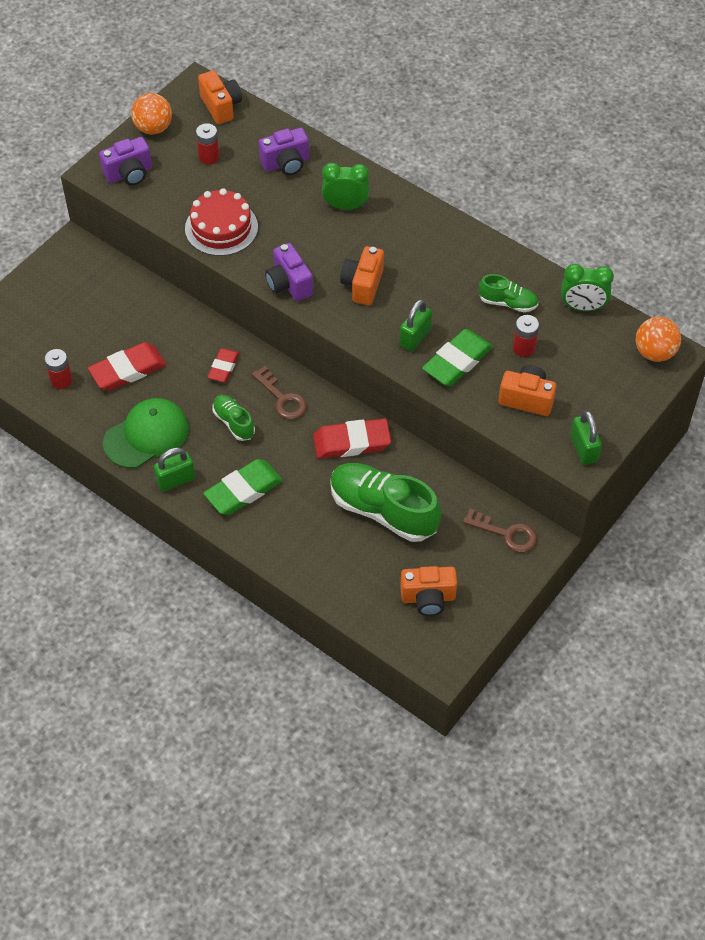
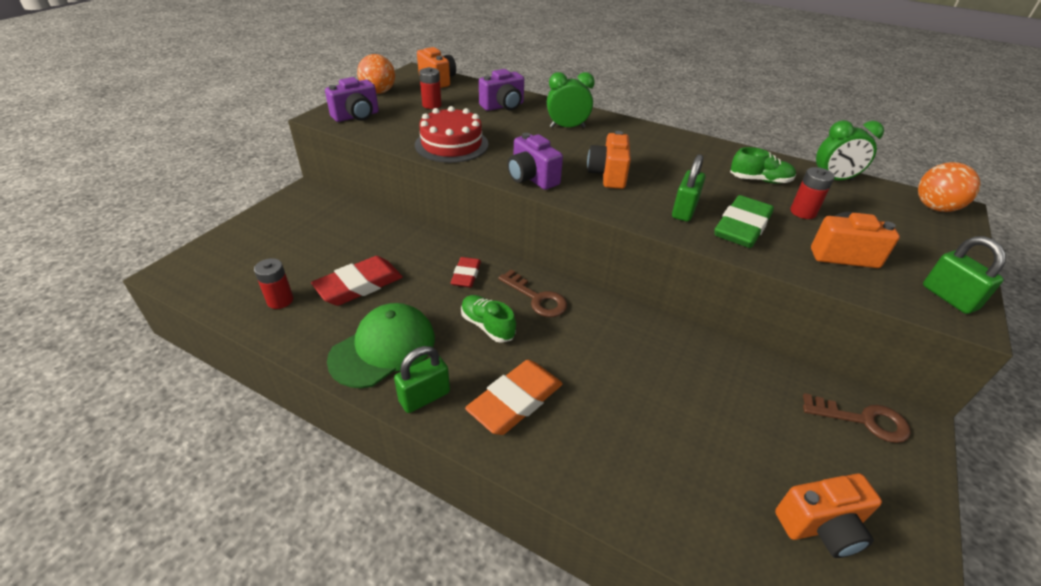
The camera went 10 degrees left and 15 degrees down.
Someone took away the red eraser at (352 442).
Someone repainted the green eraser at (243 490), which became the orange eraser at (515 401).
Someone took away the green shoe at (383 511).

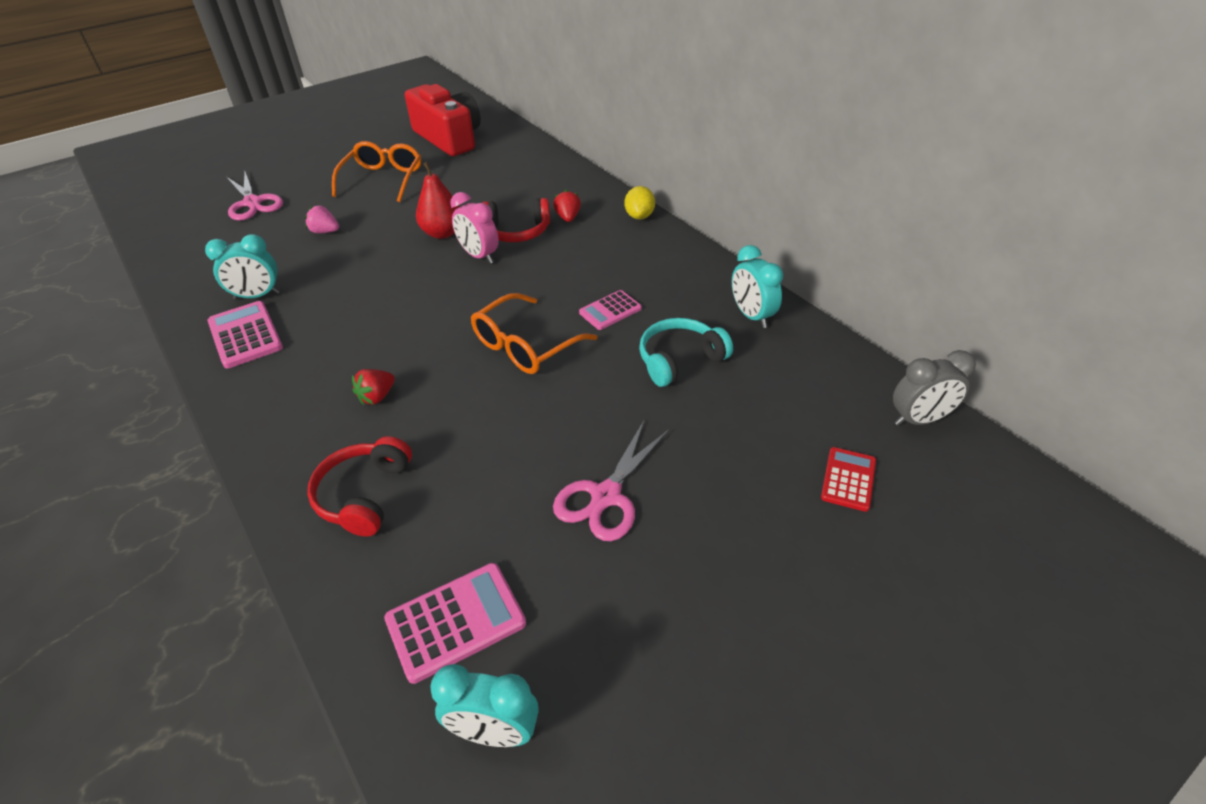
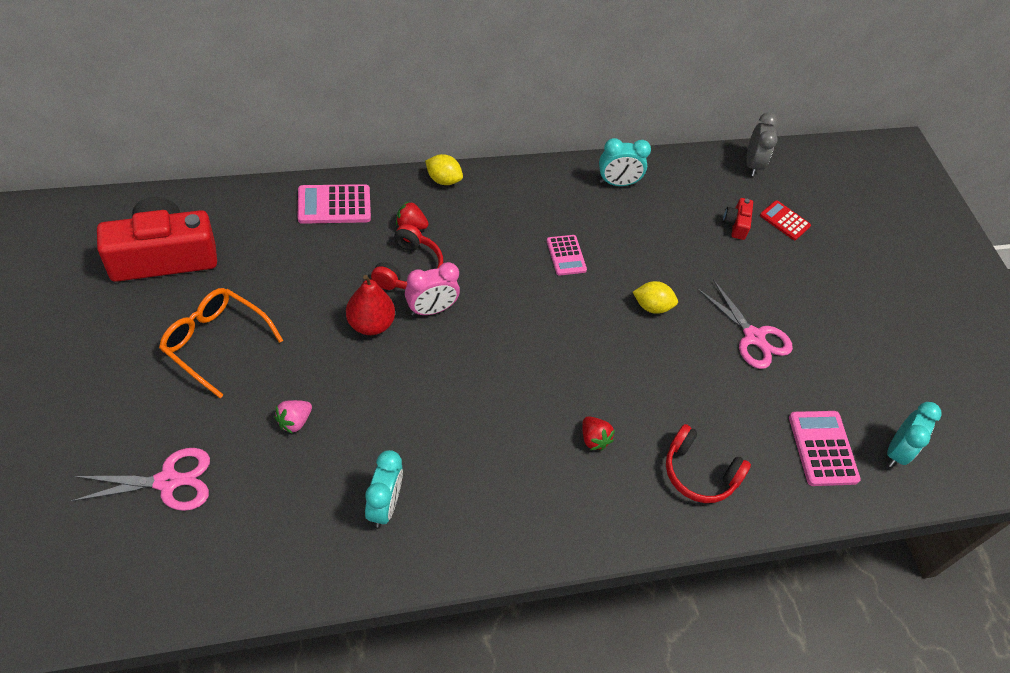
The camera went 75 degrees left and 10 degrees up.
Someone took away the orange glasses at (526 345).
Someone carried the pink calculator from (245 335) to (334 205).
Someone took away the turquoise headphones at (679 360).
Someone put down the red camera at (736 224).
Someone put down the yellow lemon at (652 306).

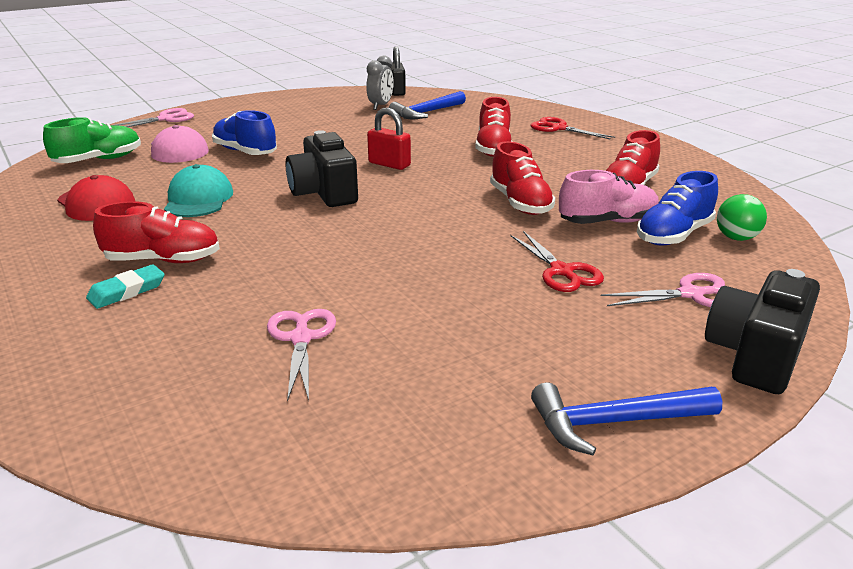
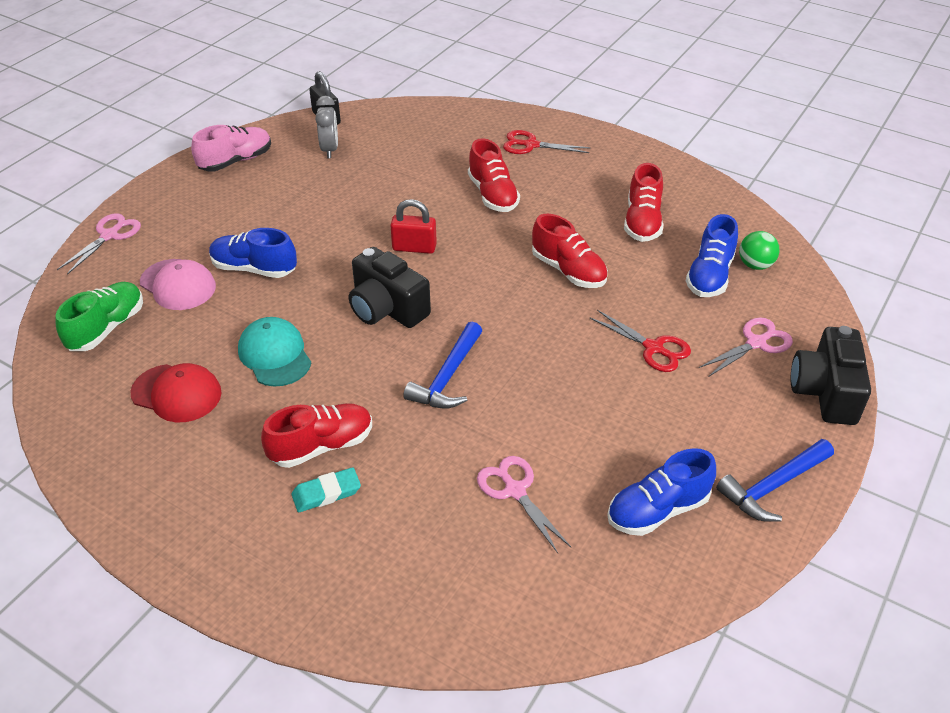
The camera went 25 degrees left and 15 degrees up.
Someone carried the blue hammer from (426 113) to (448 377).
Someone carried the pink shoe from (607 222) to (236 161).
Someone rotated the turquoise eraser at (127 291) by 45 degrees clockwise.
Someone put down the blue shoe at (657 510).

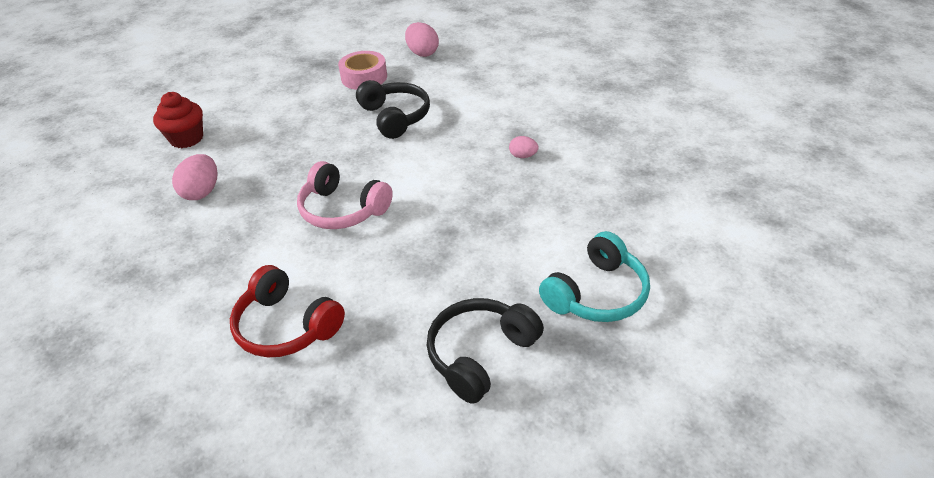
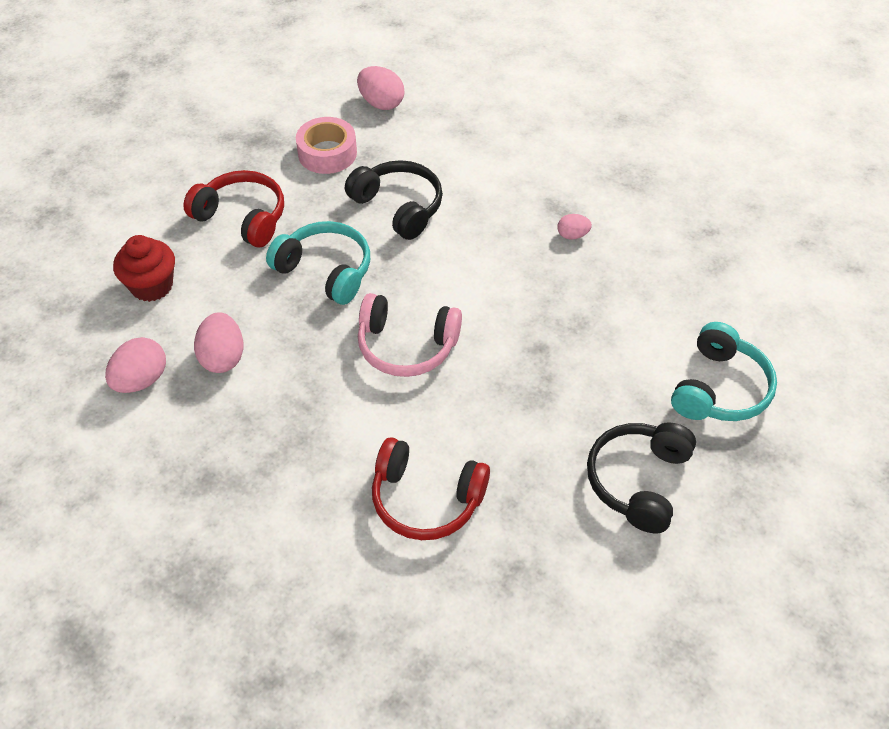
The camera went 20 degrees left and 10 degrees up.
Someone put down the red headphones at (242 218).
Someone put down the turquoise headphones at (325 271).
Someone put down the pink egg at (141 380).

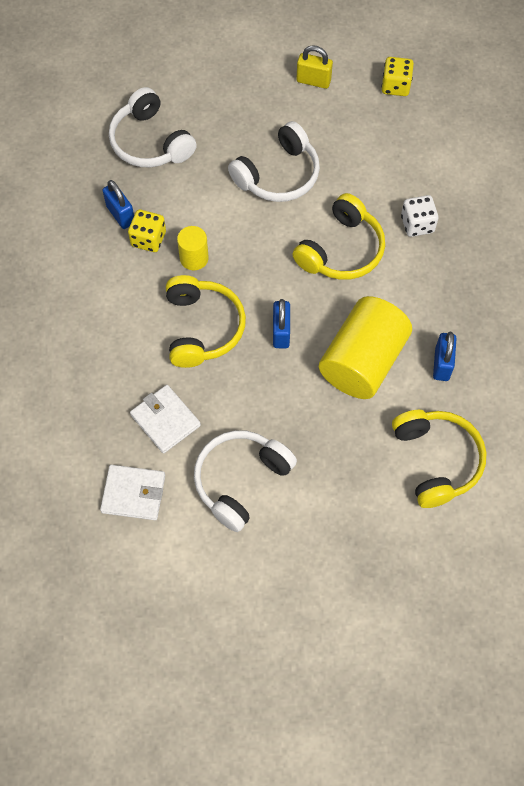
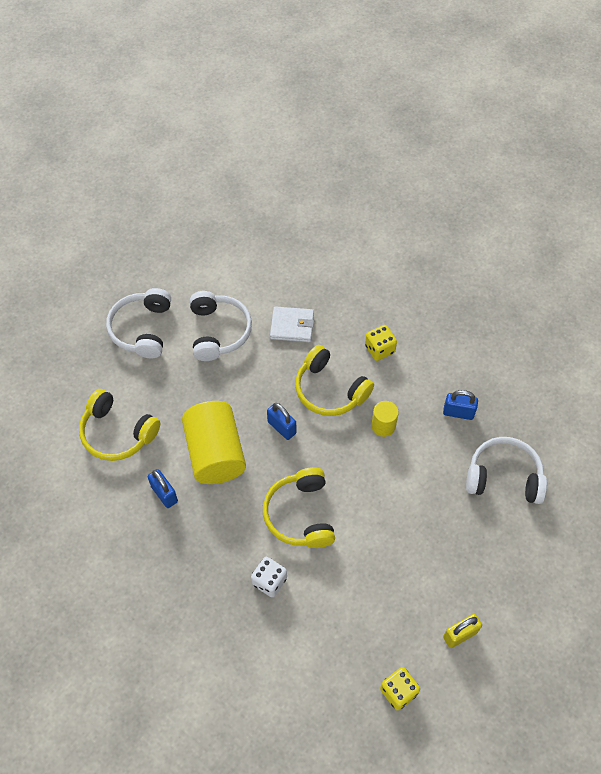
The camera went 135 degrees right and 5 degrees down.
Someone carried the white headphones from (278 175) to (142 329).
Someone carried the yellow dice from (148 239) to (379 349).
Someone took away the white wallet at (133 494).

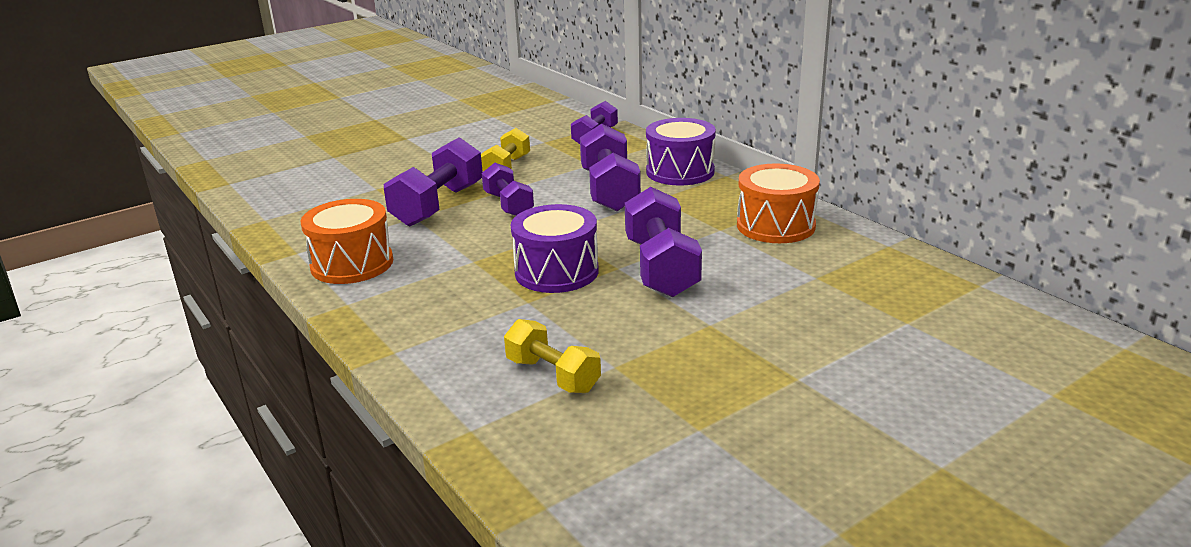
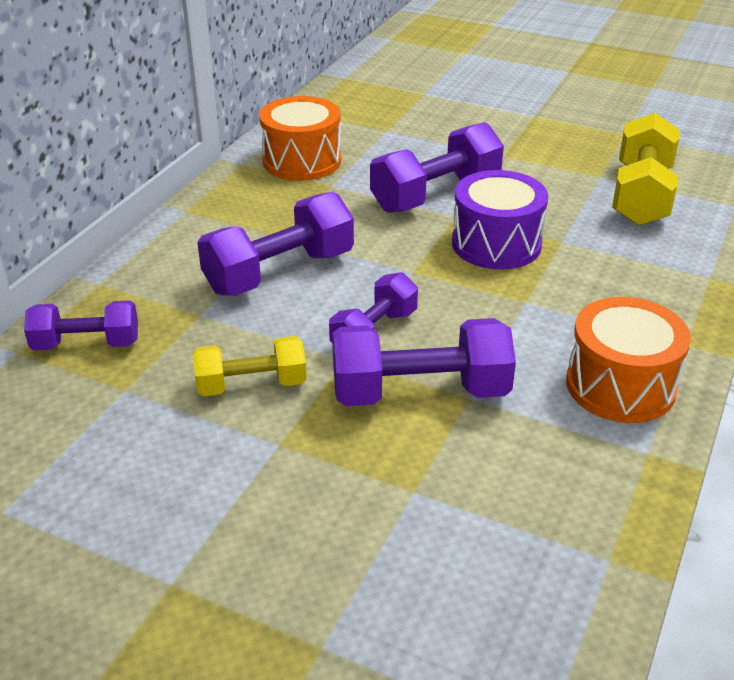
The camera went 120 degrees left and 10 degrees up.
Someone took away the purple drum at (680 172).
Someone scaled the yellow dumbbell at (552 375) by 1.58.

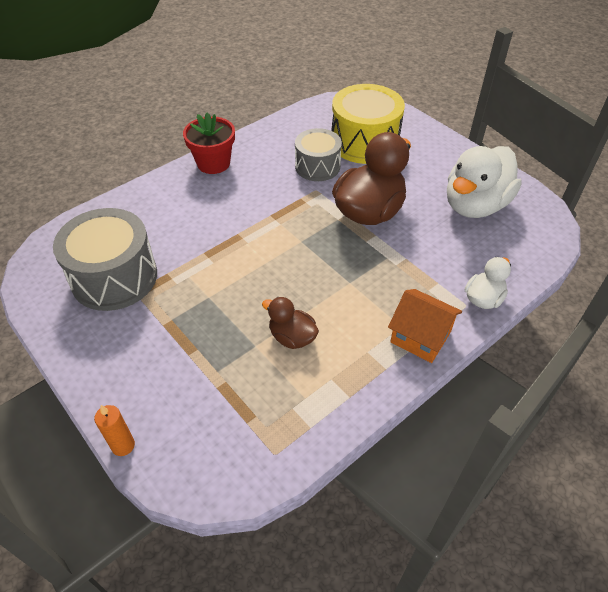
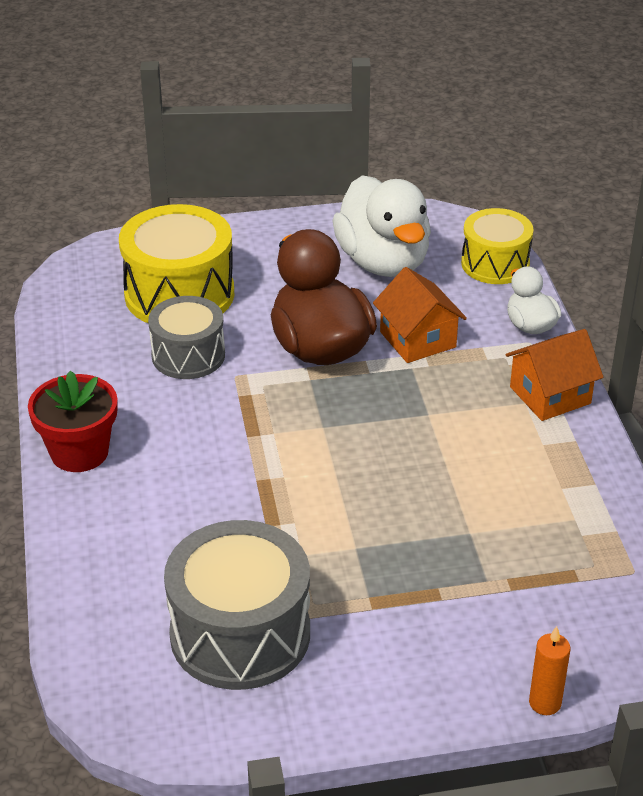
The camera went 60 degrees left and 10 degrees down.
Someone took away the brown duck at (292 337).
Someone put down the yellow drum at (495 264).
Someone put down the orange house at (417 339).

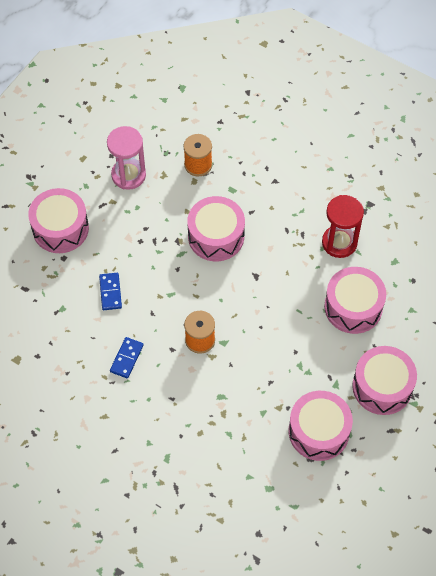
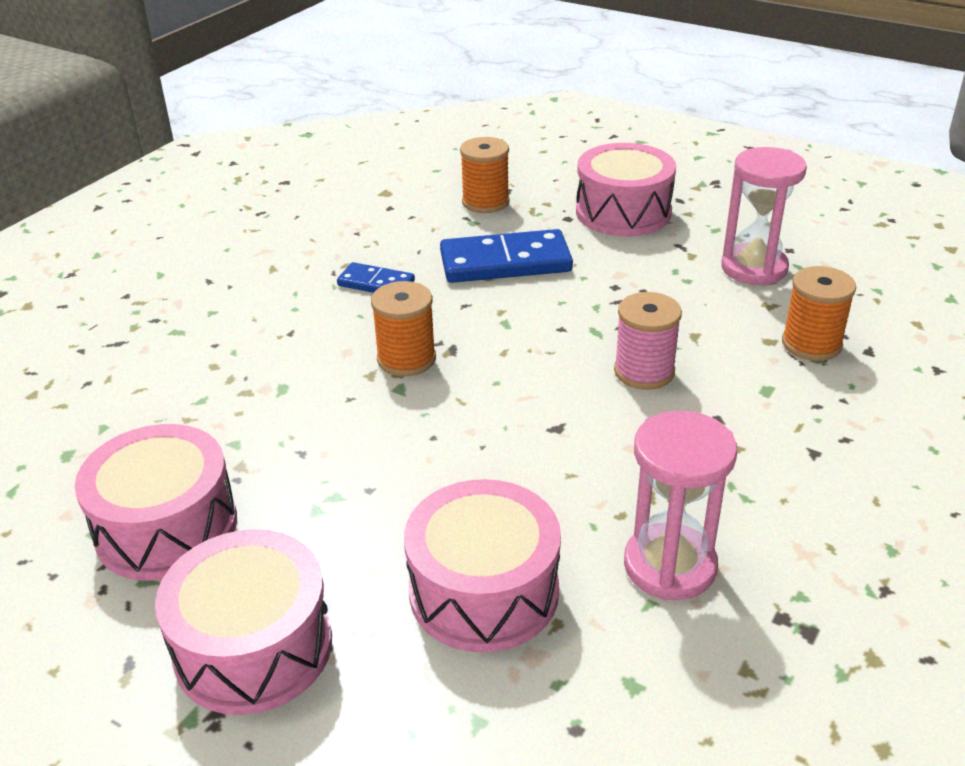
The camera went 90 degrees right and 25 degrees down.
Someone repainted the red hourglass at (339 242), which became the pink hourglass at (669 566).
Someone swapped the pink drum at (216 236) for the pink spool at (644 372).
Someone scaled the blue domino at (110 292) by 1.81.
Someone put down the orange spool at (485 202).

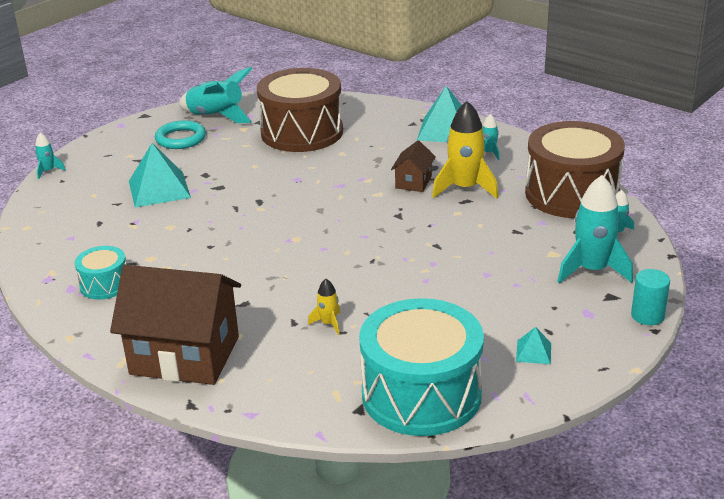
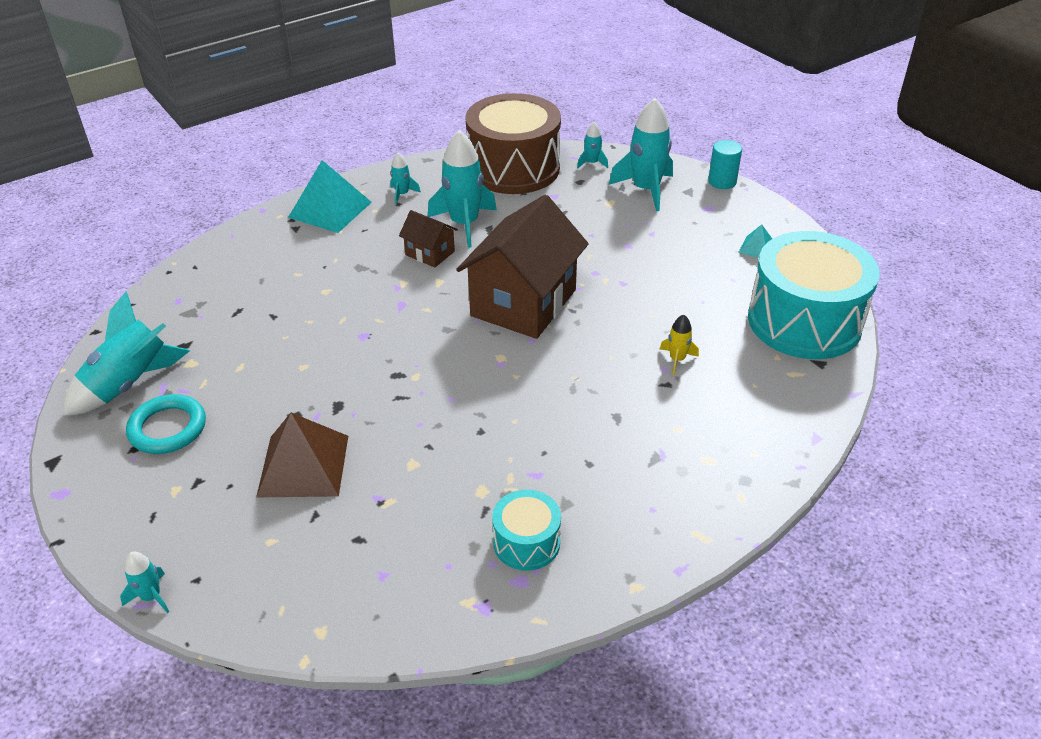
The camera went 75 degrees left and 10 degrees up.
Someone took away the brown drum at (302 132).
Someone repainted the yellow rocket at (465 188), which became the turquoise rocket at (464 224).
Someone repainted the turquoise pyramid at (159 189), which became the brown pyramid at (303 465).
Someone carried the brown house from (185 355) to (523 303).

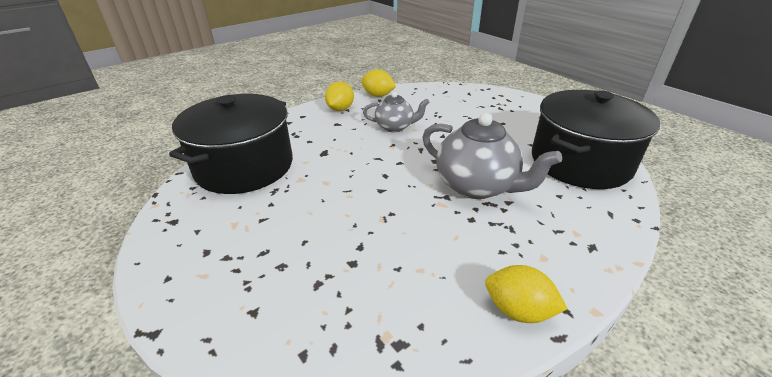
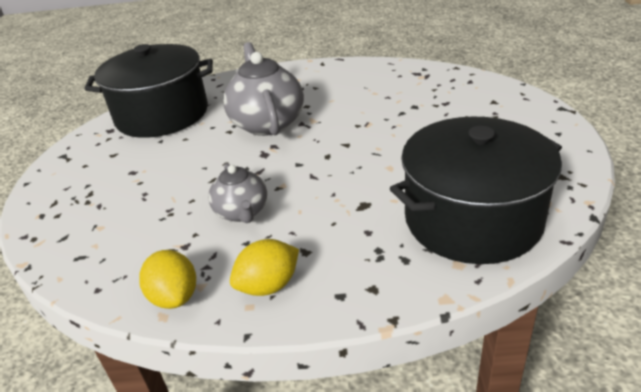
The camera went 140 degrees left and 0 degrees up.
Someone rotated the grey teapot at (395 127) by 150 degrees counterclockwise.
Someone took away the yellow lemon at (518 310).

